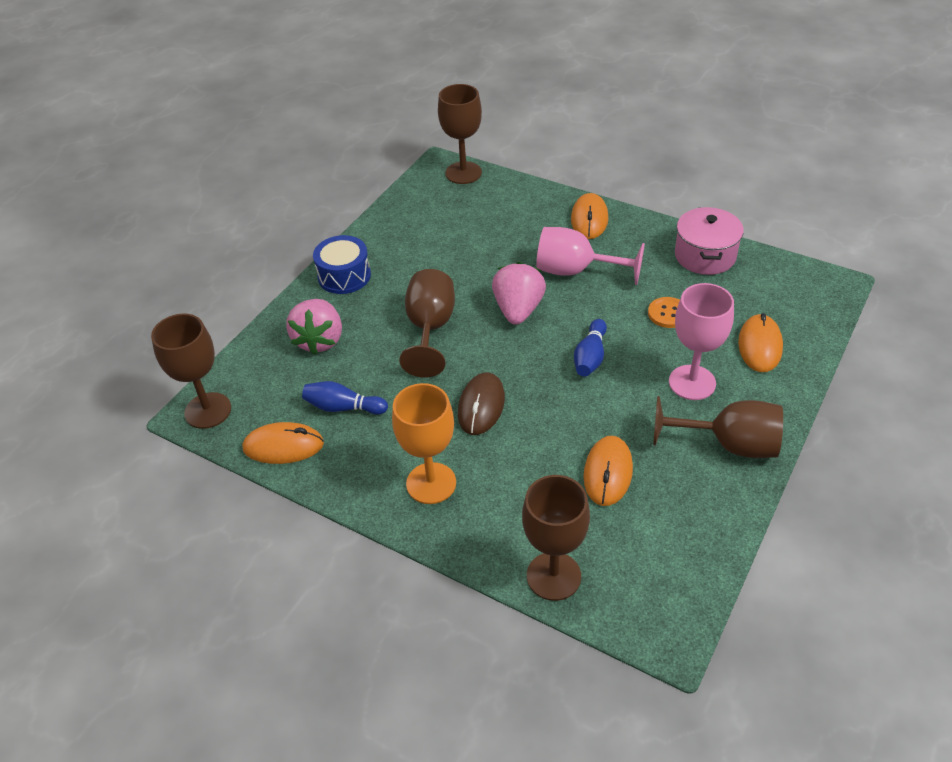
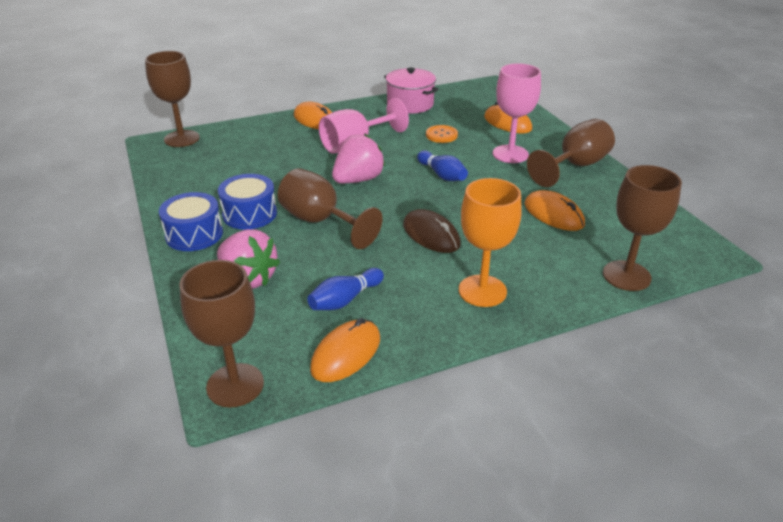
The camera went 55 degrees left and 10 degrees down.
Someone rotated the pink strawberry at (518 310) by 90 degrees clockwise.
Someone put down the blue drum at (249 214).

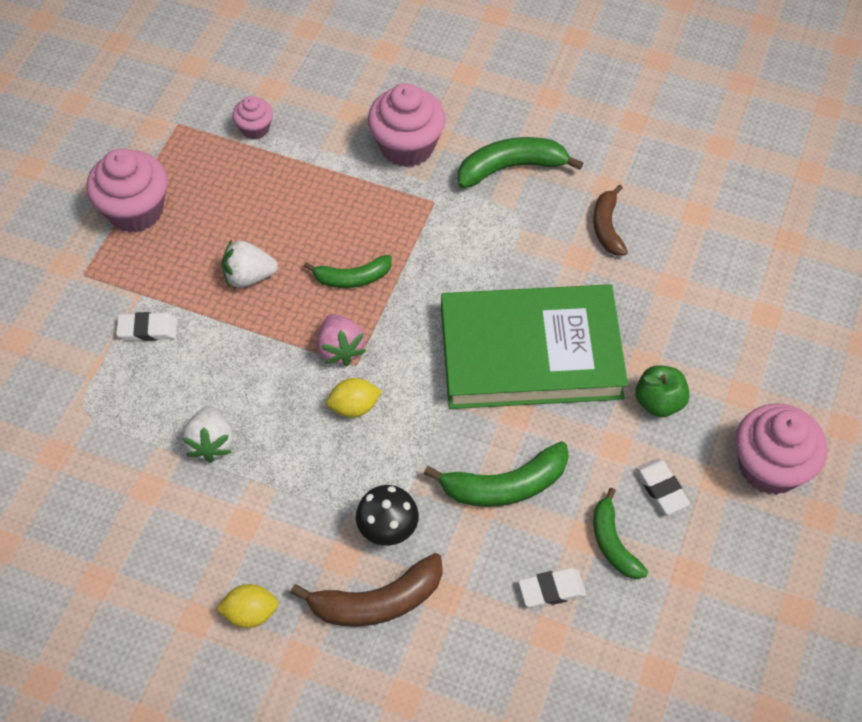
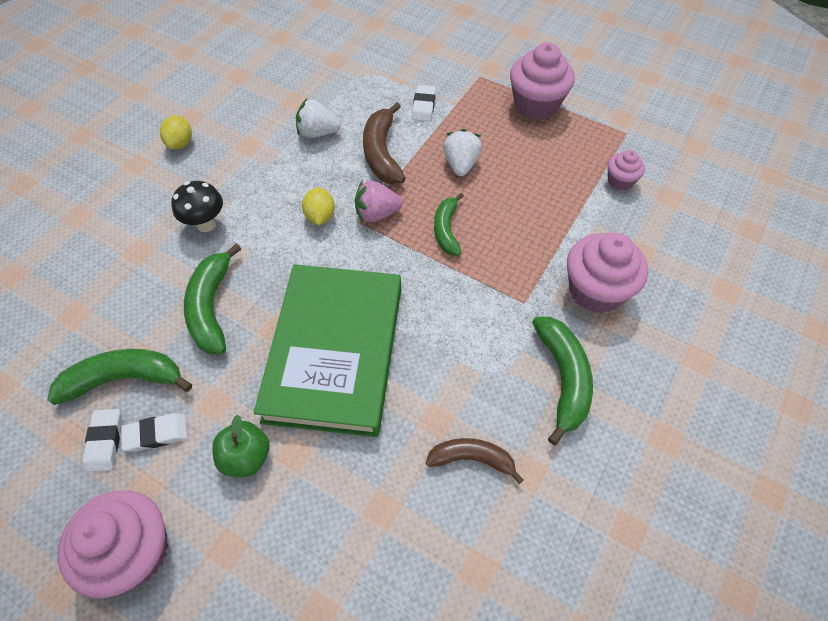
The camera went 100 degrees right and 0 degrees up.
Someone scaled the green banana at (613 543) by 1.51.
Someone carried the brown banana from (377 601) to (382 153).
Someone carried the white eraser from (552 590) to (105 441).

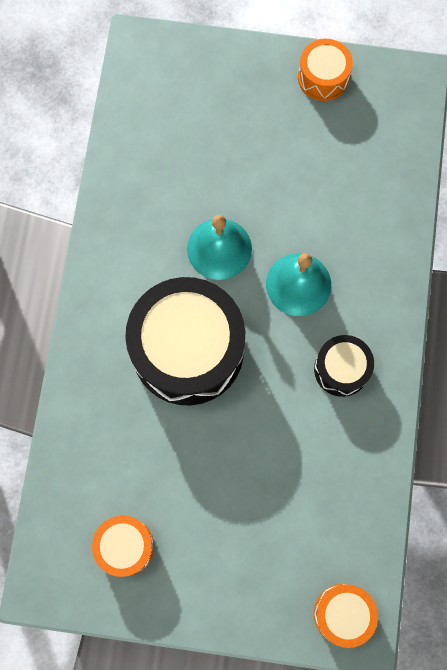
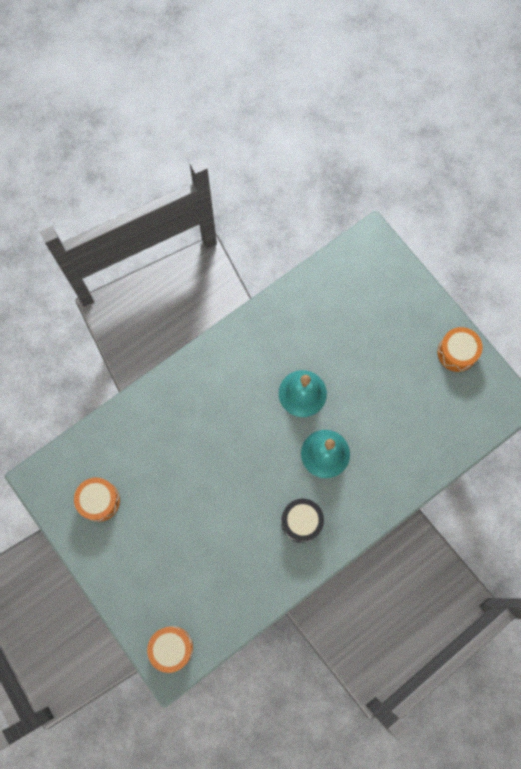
The camera went 45 degrees right and 0 degrees up.
Someone took away the black drum at (188 350).

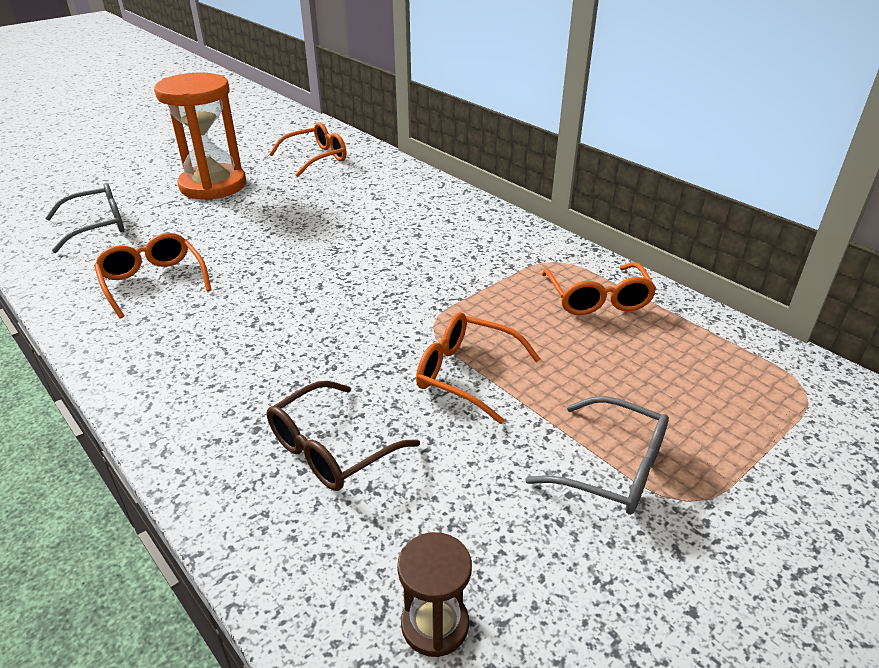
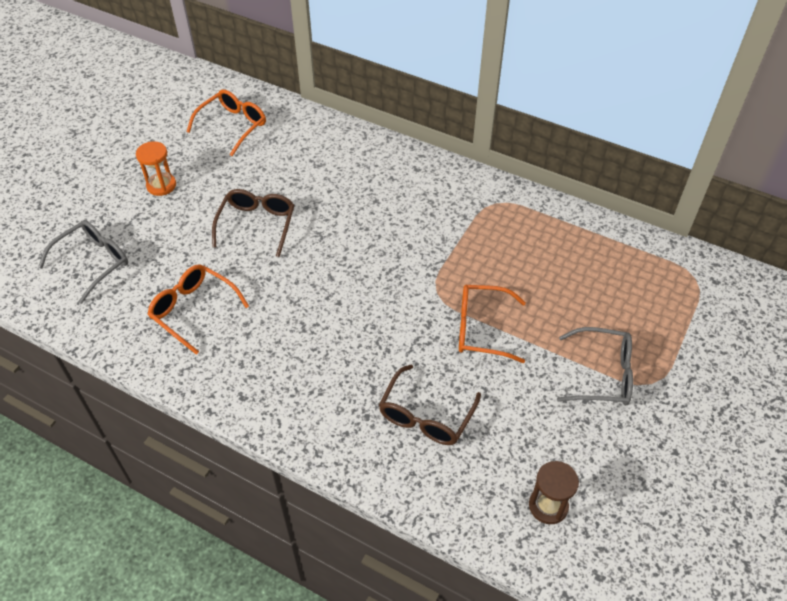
The camera went 20 degrees left and 15 degrees up.
Someone scaled the orange hourglass at (213 185) by 0.48.
Someone took away the orange glasses at (597 299).
Someone put down the brown glasses at (257 225).

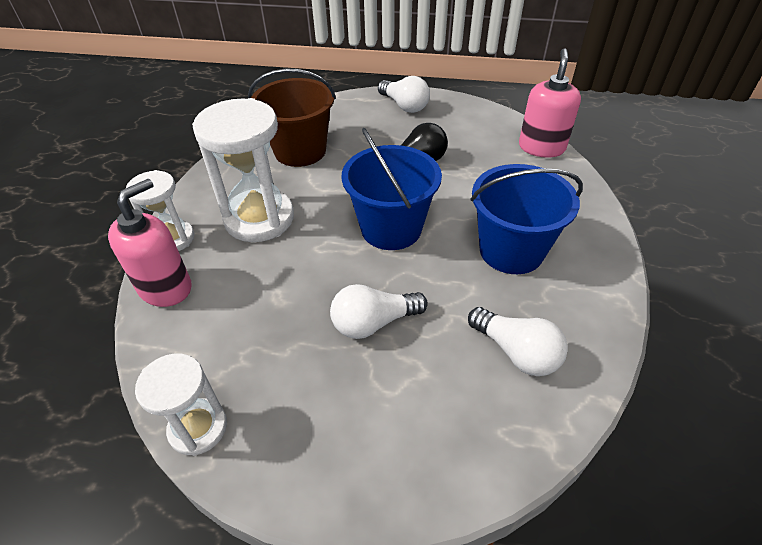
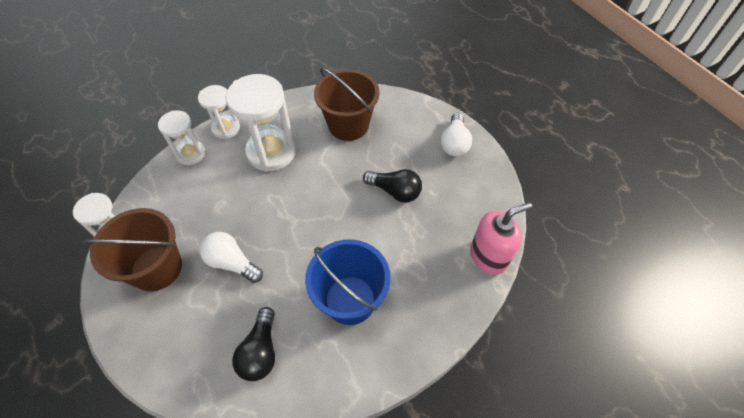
The camera went 50 degrees right and 10 degrees up.
Someone took away the blue bucket at (391 228).
Someone swapped the pink soap dispenser at (165 288) for the white hourglass at (190 154).
Someone repainted the white light bulb at (516 352), which became the black light bulb at (260 351).
Someone put down the brown bucket at (156 268).

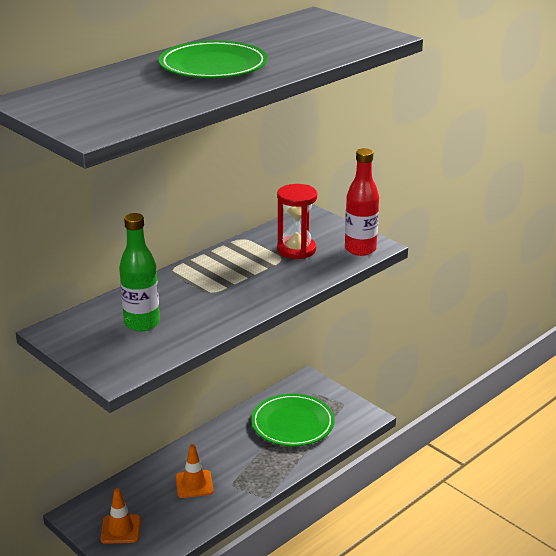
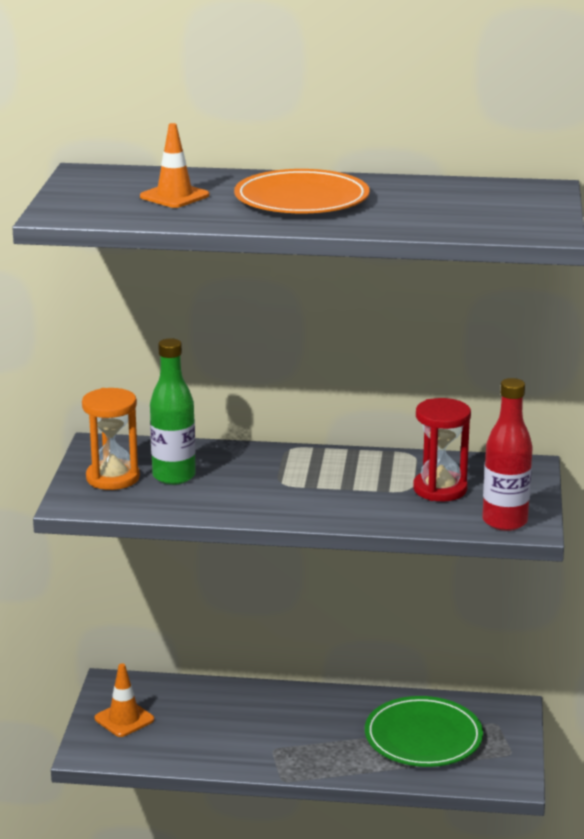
The camera went 50 degrees right and 5 degrees down.
Someone repainted the green plate at (213 66), which became the orange plate at (301 199).
Someone carried the orange traffic cone from (194 484) to (174 196).
Someone put down the orange hourglass at (113 478).

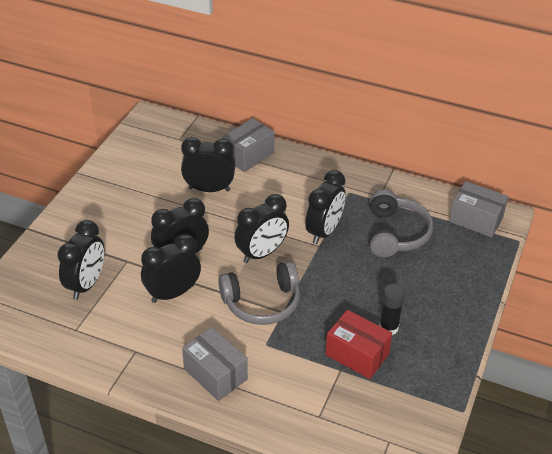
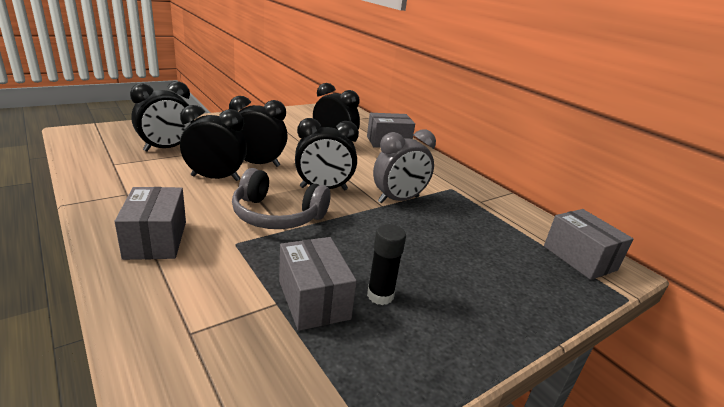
The camera went 30 degrees right and 15 degrees down.
Someone repainted the black clock at (324 231), which became the grey clock at (398 200).
Someone took away the grey headphones at (396 233).
Someone repainted the red box at (357 354), which became the grey box at (313 299).

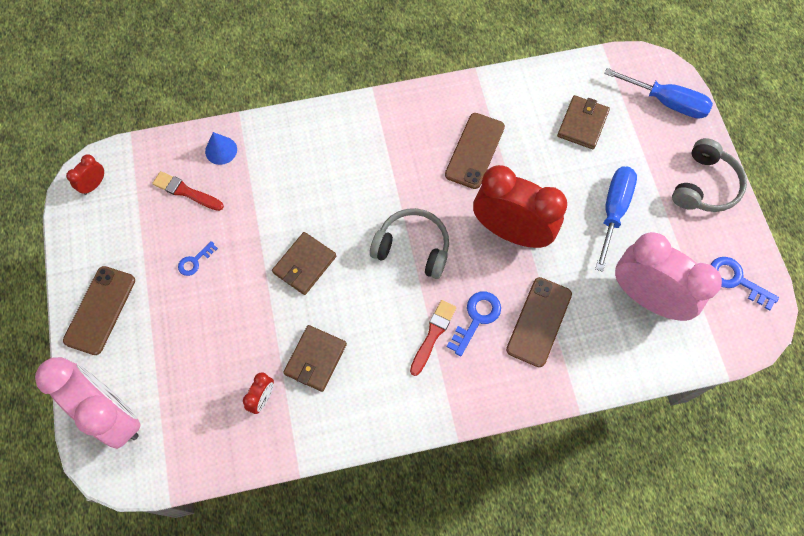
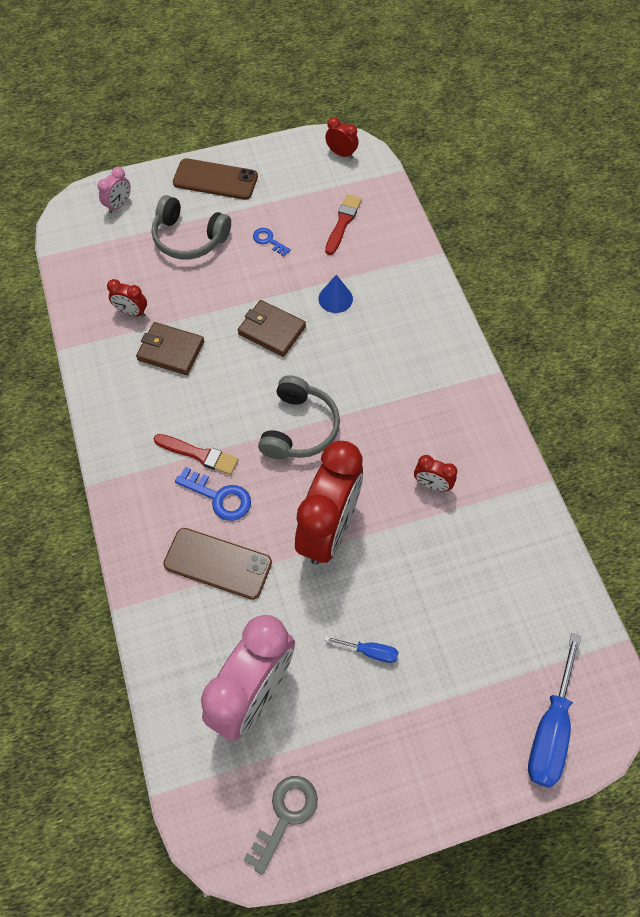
The camera went 85 degrees right and 5 degrees down.
Someone took away the brown wallet at (582 124).
Someone swapped the brown phone at (474 151) for the red clock at (432 484).
Someone carried the blue cone from (221 150) to (335 298).
Someone carried the grey headphones from (705 185) to (189 238).
Someone scaled the blue screwdriver at (613 211) by 0.50.
Someone repainted the blue key at (736 280), which became the grey key at (285 816).
Someone scaled the pink clock at (113 414) by 0.42.

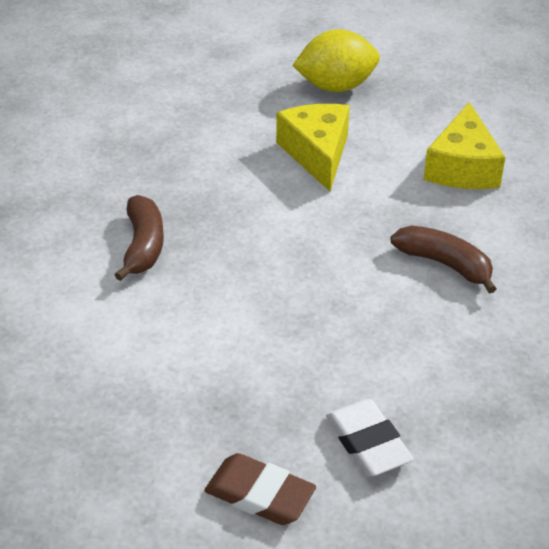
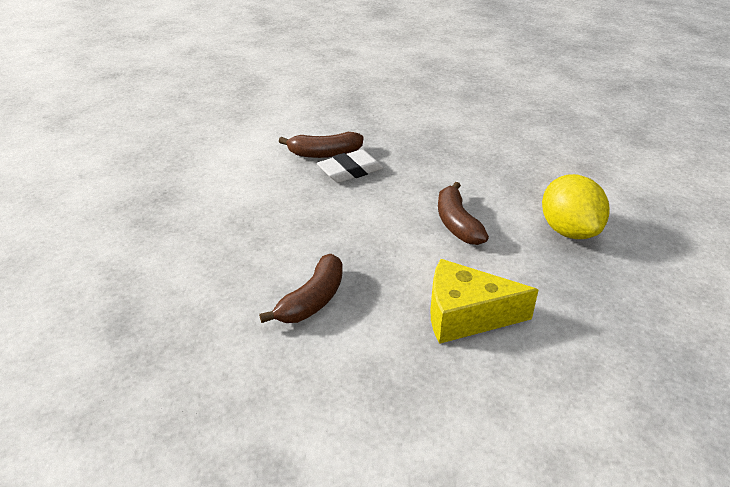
The camera went 85 degrees right and 5 degrees down.
Someone swapped the yellow cheese at (317 154) for the brown banana at (457 223).
Someone carried the white eraser from (368 443) to (350 171).
Someone took away the brown eraser at (259 494).

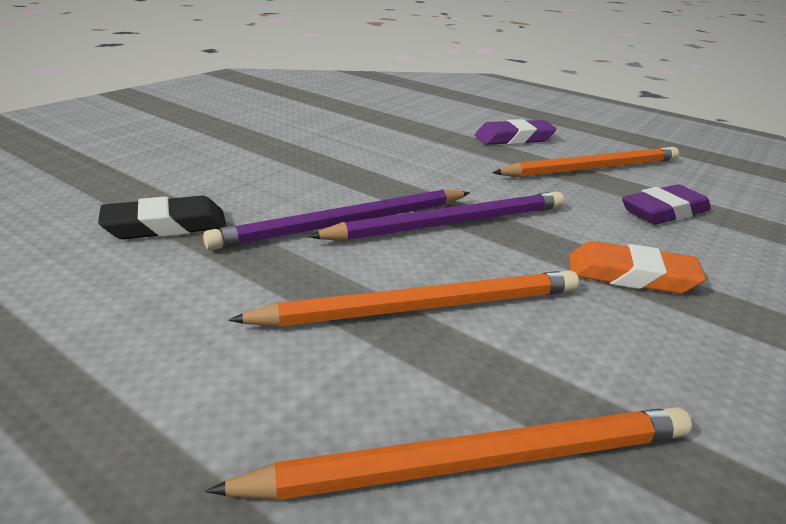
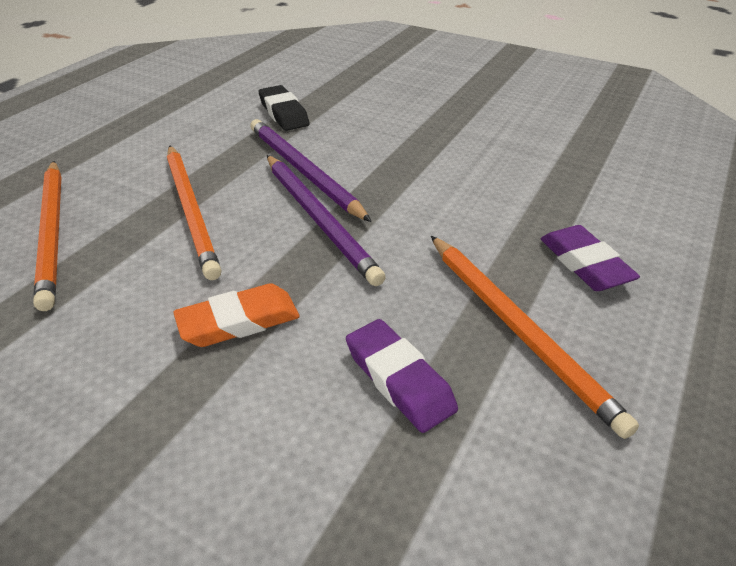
The camera went 85 degrees right and 10 degrees up.
Someone rotated the orange eraser at (630 276) by 60 degrees clockwise.

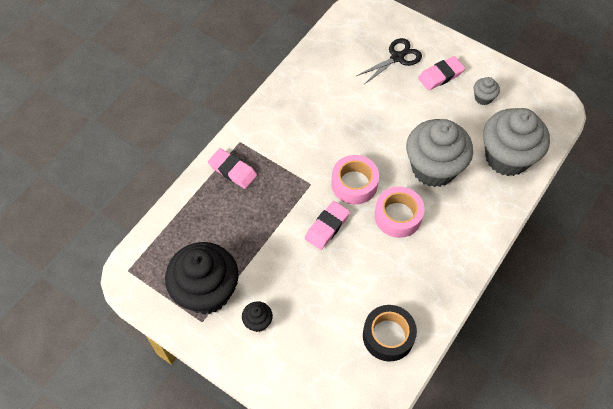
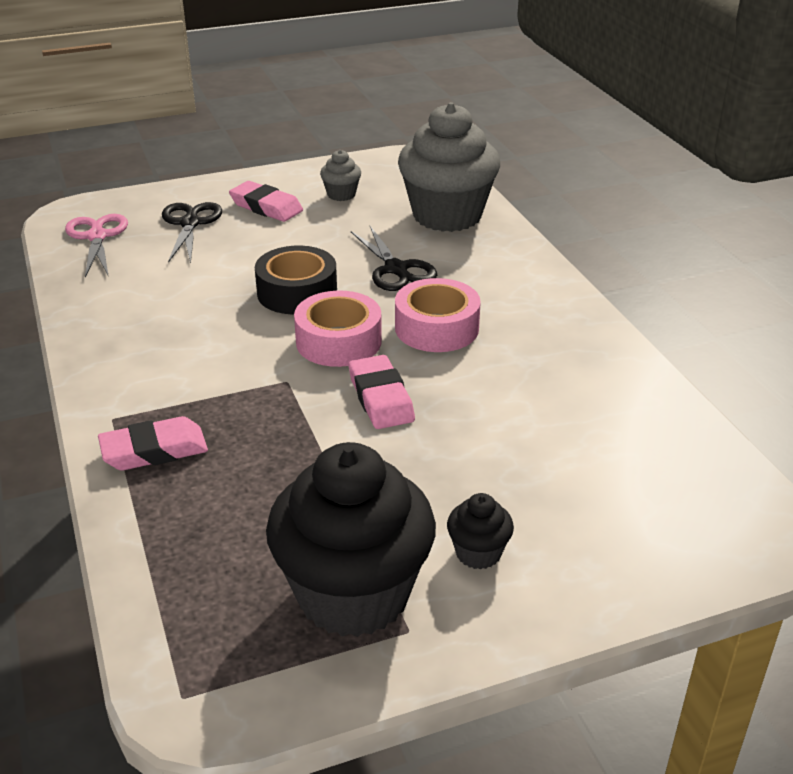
The camera went 55 degrees left and 25 degrees down.
Someone rotated the pink eraser at (440 75) by 60 degrees counterclockwise.
Someone swapped the grey cupcake at (433 168) for the black scissors at (396 269).
Someone carried the black tape from (388 336) to (297 292).
Someone put down the pink scissors at (97 236).

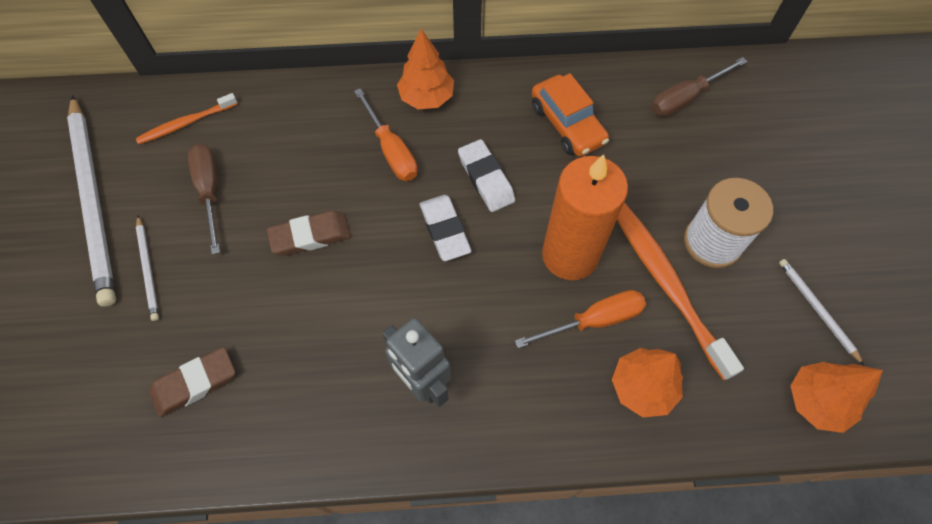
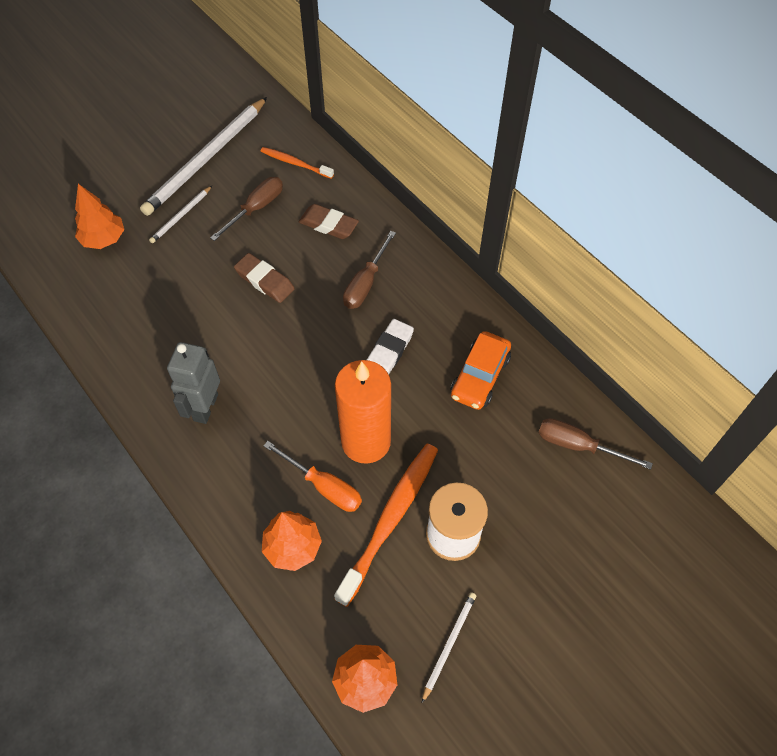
The camera went 55 degrees right and 5 degrees down.
Someone carried the orange tree from (426 97) to (104 239).
Someone repainted the orange screwdriver at (391 150), which became the brown screwdriver at (366 283).
Someone took away the white eraser at (445 230).
Someone carried the brown eraser from (195 383) to (328 225).

